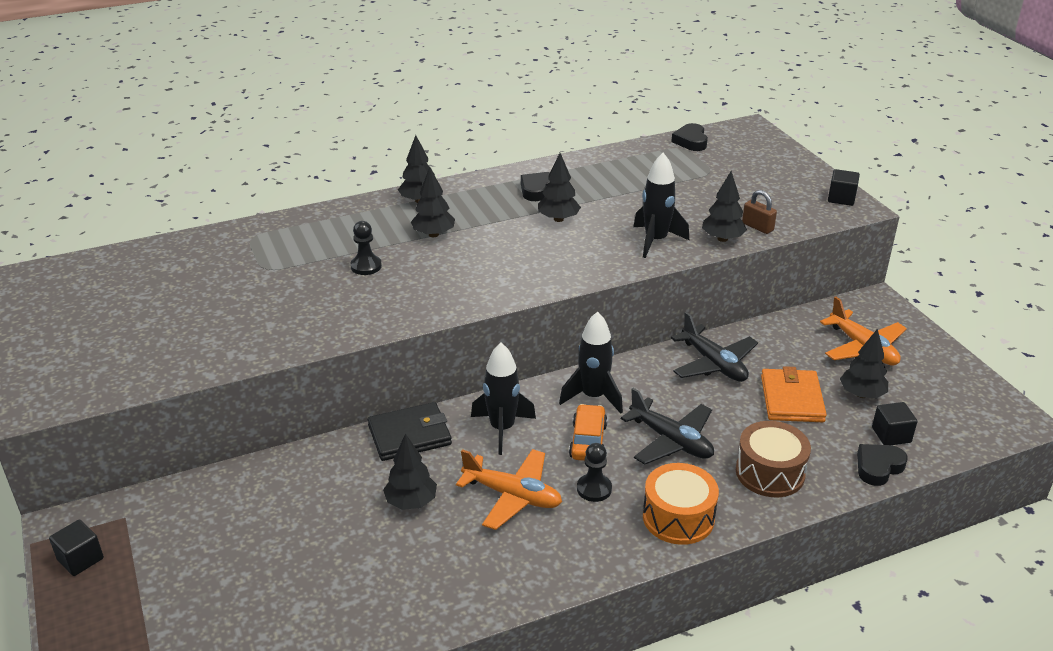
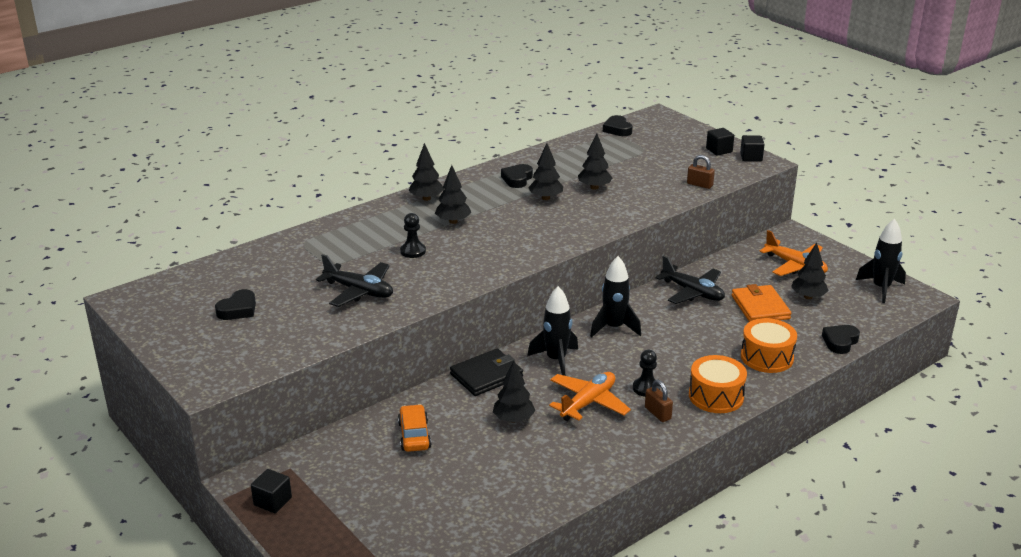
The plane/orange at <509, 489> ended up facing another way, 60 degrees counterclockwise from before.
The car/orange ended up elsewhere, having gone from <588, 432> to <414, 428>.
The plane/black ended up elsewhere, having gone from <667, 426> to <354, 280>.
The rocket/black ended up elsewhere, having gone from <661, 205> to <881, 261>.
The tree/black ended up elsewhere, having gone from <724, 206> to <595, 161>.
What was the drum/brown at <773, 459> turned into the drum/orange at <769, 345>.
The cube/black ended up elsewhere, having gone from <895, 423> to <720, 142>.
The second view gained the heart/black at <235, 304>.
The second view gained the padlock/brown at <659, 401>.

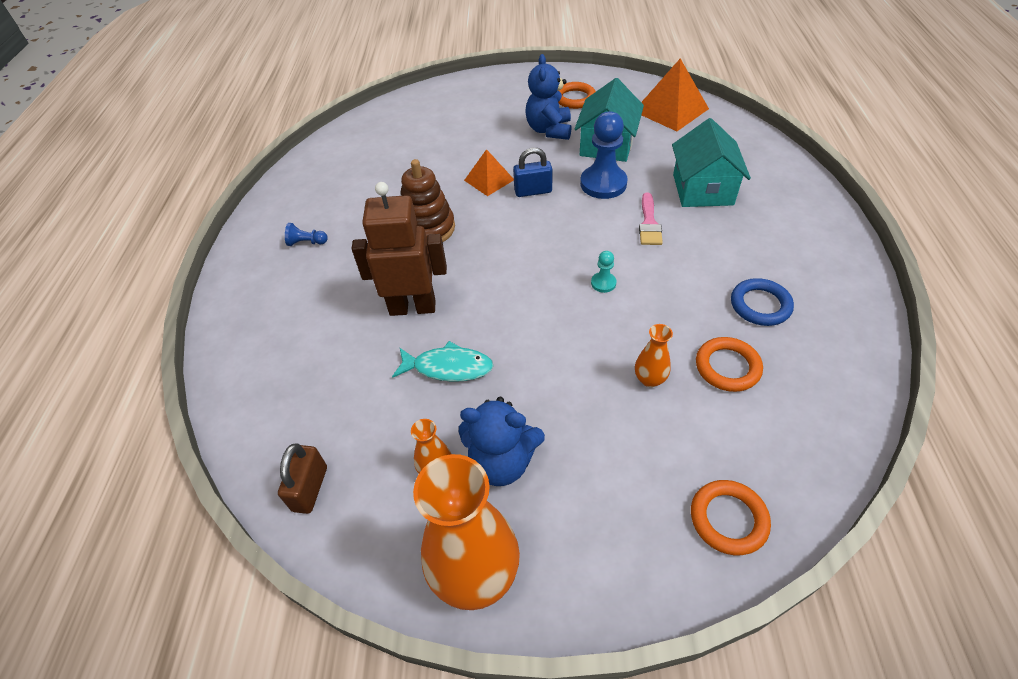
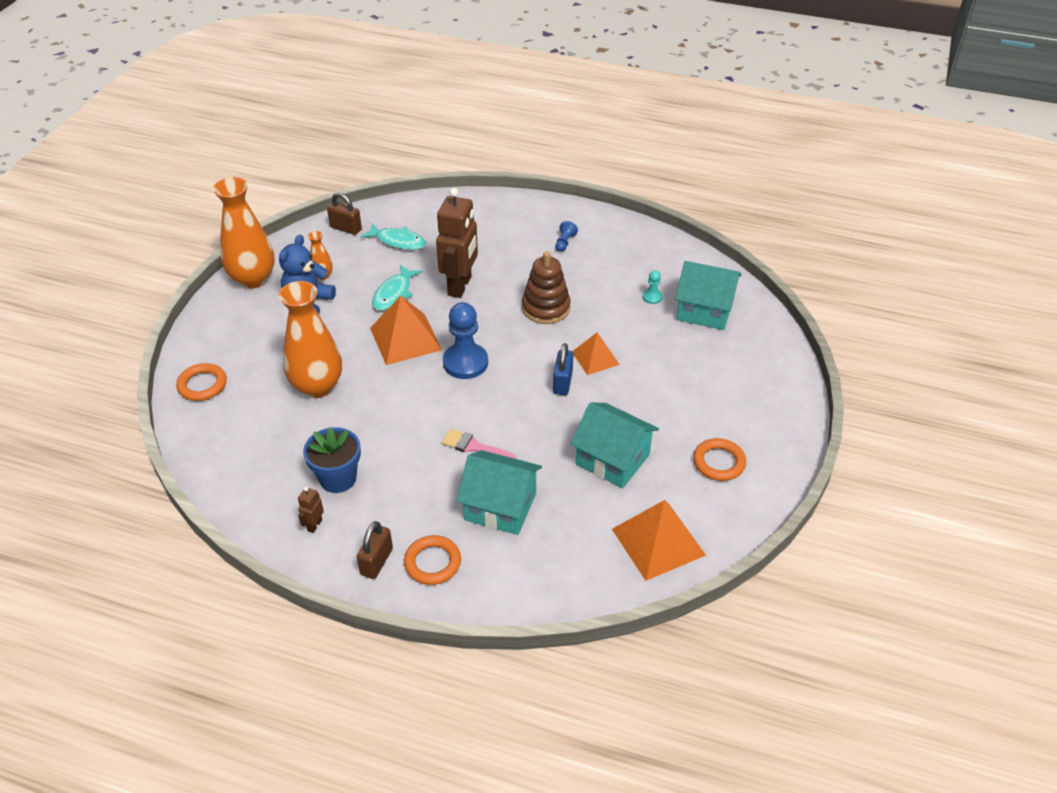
The second view lost the teddy bear/blue at <548, 97>.
The pawn/blue ended up elsewhere, having gone from <604, 155> to <465, 340>.
The pawn/turquoise ended up elsewhere, having gone from <604, 272> to <653, 287>.
The size of the vase/orange at <654, 355> changed by a factor of 2.19.
The ring/orange ended up elsewhere, having gone from <729, 364> to <432, 560>.
Where the ring/blue stood at <762, 302>, the flower pot/blue came to stand at <332, 460>.
The second view gained the robot/brown at <311, 510>.
The second view gained the padlock/brown at <375, 550>.
The second view gained the fish/turquoise at <393, 236>.
The second view gained the pyramid/orange at <406, 330>.
The second view gained the house/turquoise at <708, 295>.

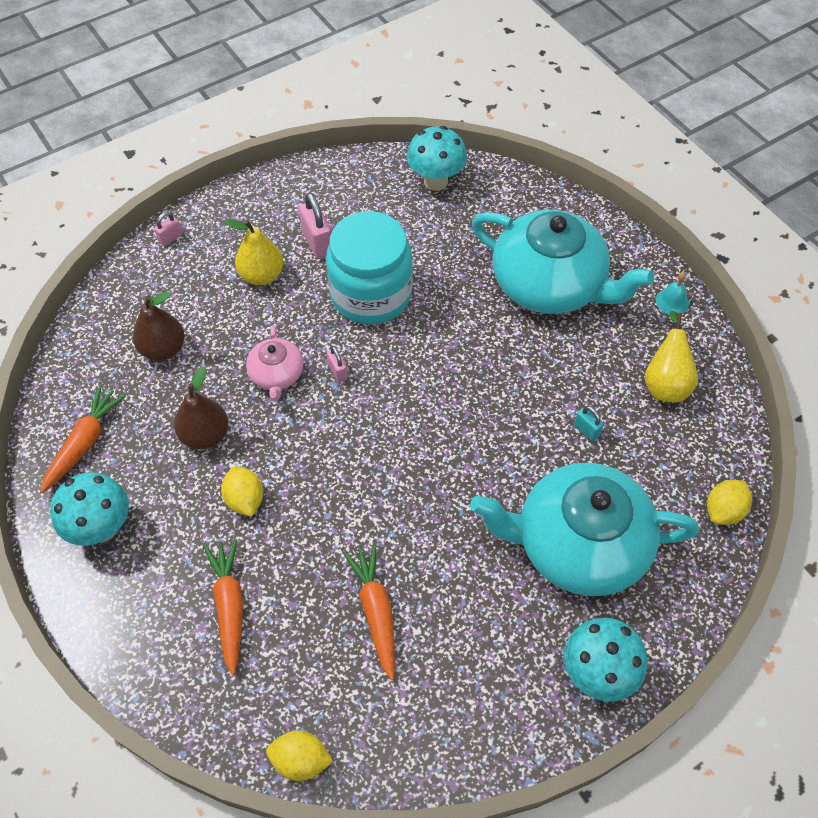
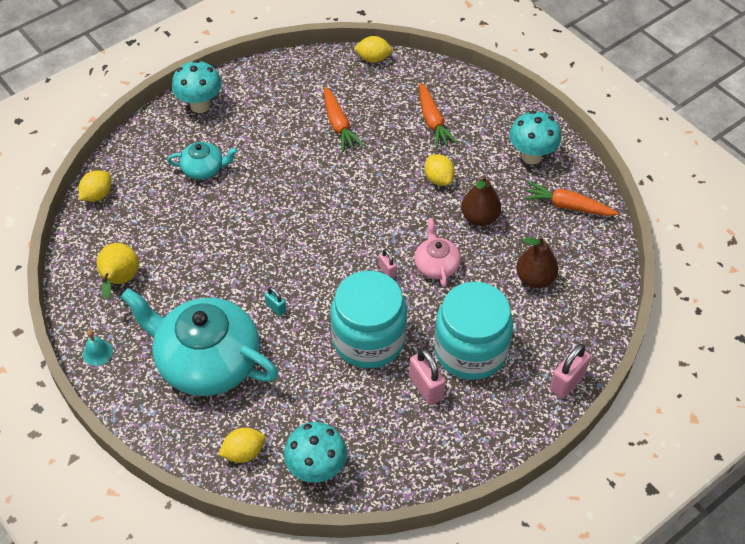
The carrot/orange at <83, 439> ended up facing another way, 90 degrees clockwise from before.
The size of the padlock/pink at <168, 229> changed by a factor of 1.80.
Where the pear/yellow stood at <254, 252>, the jar/turquoise came to stand at <473, 331>.
The size of the teapot/turquoise at <584, 529> changed by a factor of 0.47.
The padlock/turquoise ended up elsewhere, having gone from <589, 423> to <275, 301>.
The second view gained the lemon/yellow at <241, 445>.

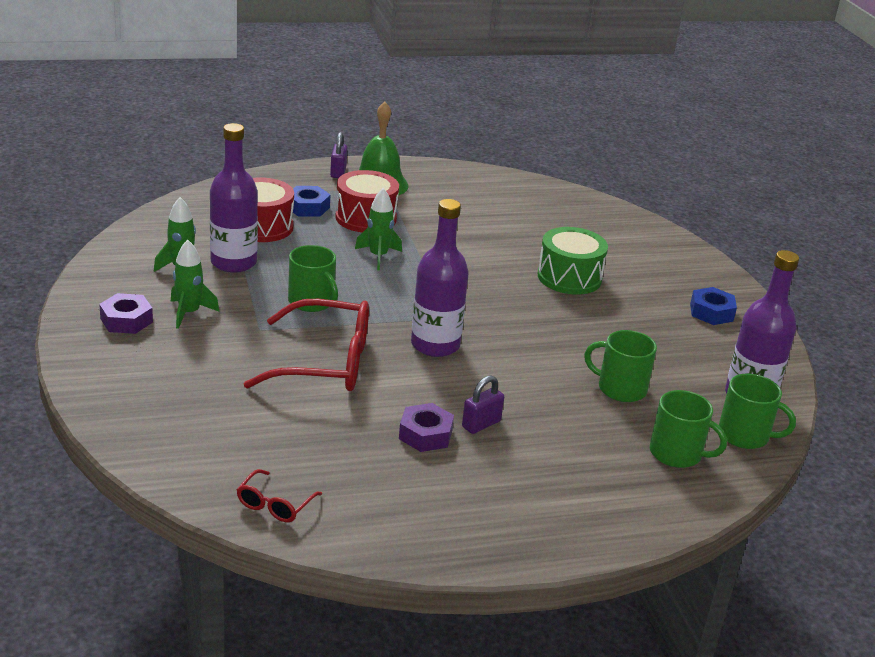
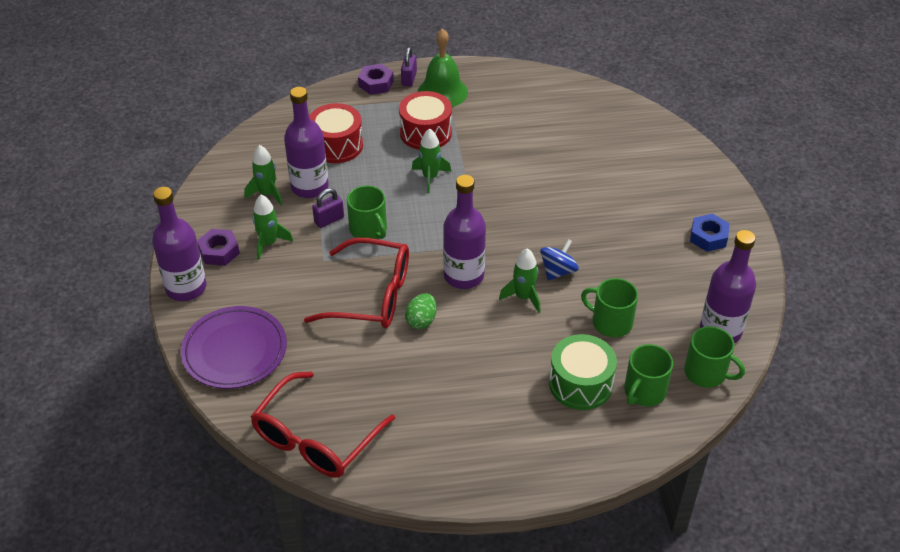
The size of the glasses/red at <279, 495> changed by a factor of 2.17.
The second view lost the nut/blue at <311, 201>.
The nut/purple ended up elsewhere, having gone from <426, 427> to <376, 79>.
The padlock/purple ended up elsewhere, having gone from <483, 405> to <328, 208>.
The drum/green ended up elsewhere, having gone from <572, 261> to <583, 372>.
The mug/green at <688, 429> ended up facing another way, 90 degrees clockwise from before.
The second view gained the bottle/purple at <179, 244>.
The second view gained the plate/purple at <234, 347>.
The second view gained the egg/green at <421, 311>.
The second view gained the rocket/green at <520, 281>.
The second view gained the spinning top/blue at <559, 260>.

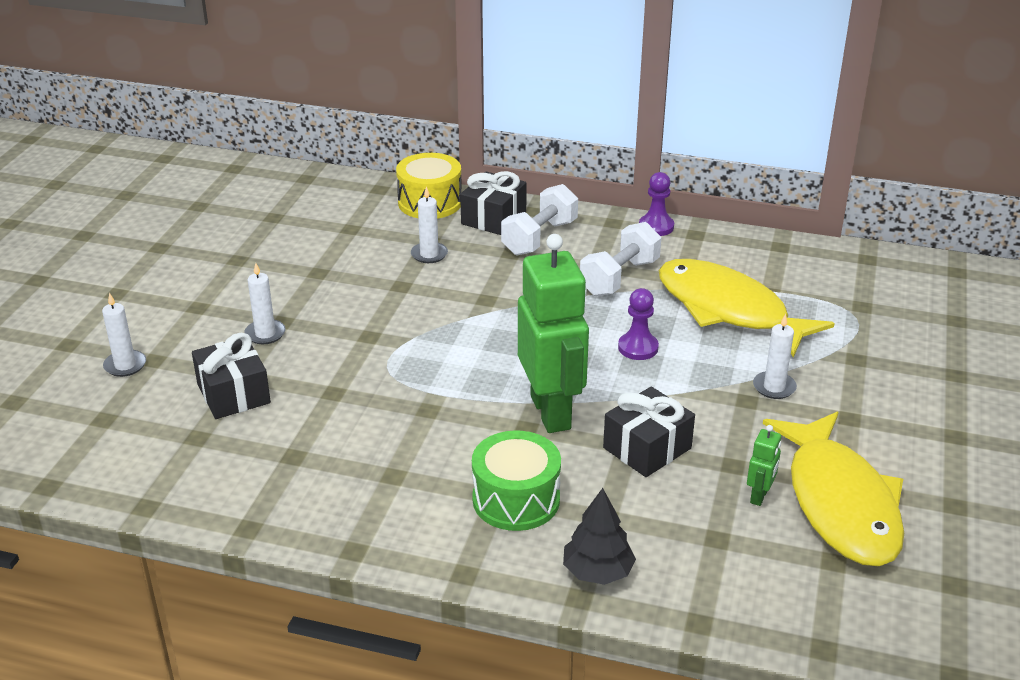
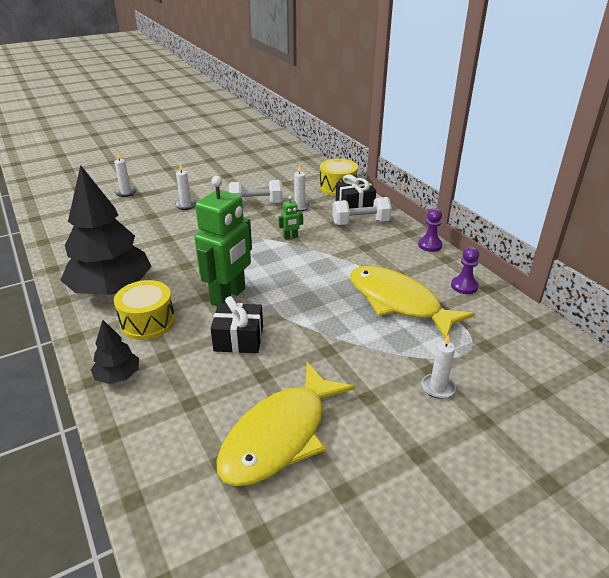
The second view lost the gift/black at <231, 376>.
What was the drum/green at <516, 480> turned into the drum/yellow at <144, 310>.
The dumbbell/white ended up elsewhere, having gone from <620, 259> to <256, 191>.
The pawn/purple ended up elsewhere, having gone from <638, 324> to <465, 270>.
The fish/yellow at <747, 308> ended up facing another way, 45 degrees counterclockwise from before.
The robot/green ended up elsewhere, having gone from <764, 465> to <290, 218>.
The candle/white ended up elsewhere, having gone from <775, 356> to <438, 366>.
The second view gained the tree/black at <106, 230>.

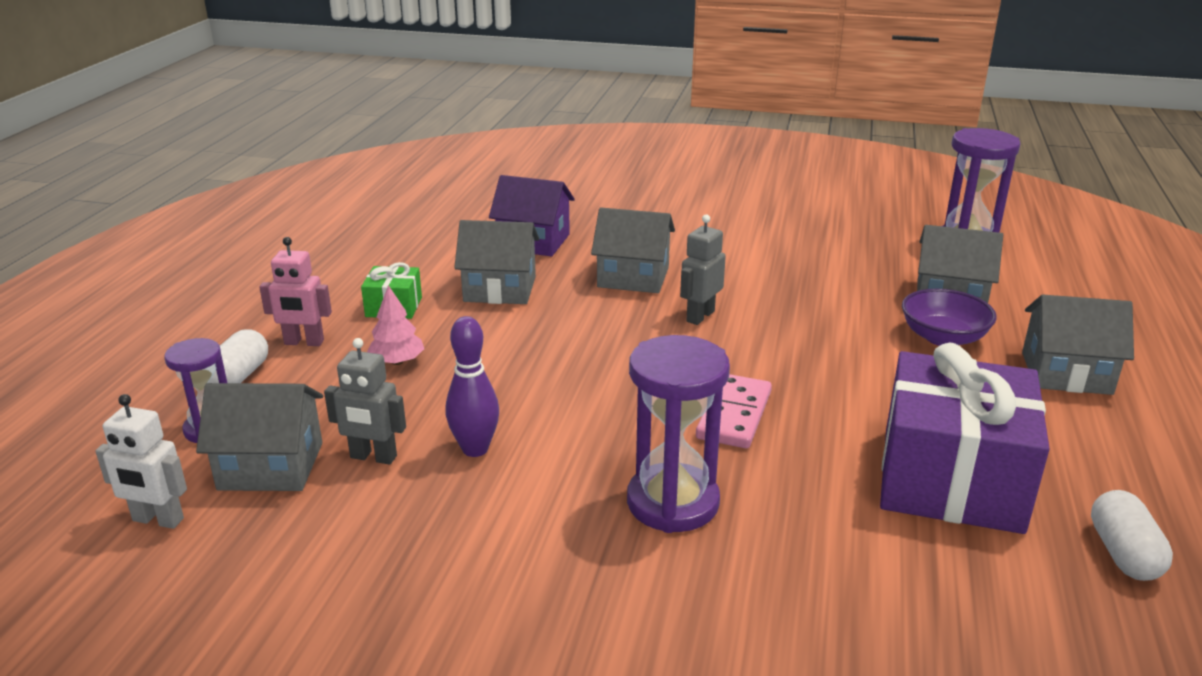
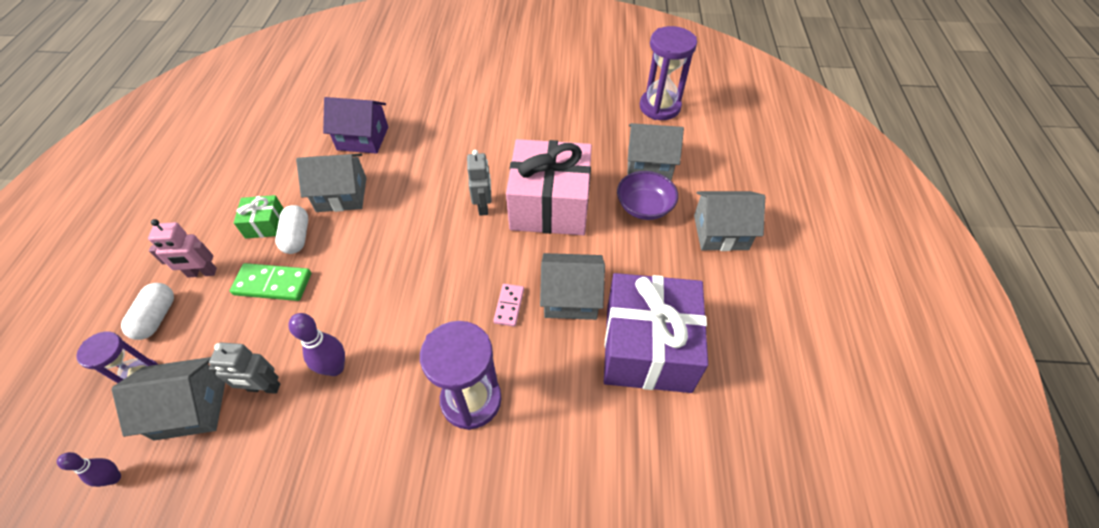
Where the robot/white stood at <141, 461>, the bowling pin/purple came to stand at <89, 469>.
Where the tree/pink stood at <395, 325>, the domino/green came to stand at <270, 282>.
The house/grey ended up elsewhere, having gone from <633, 250> to <572, 286>.
The robot/grey at <703, 269> ended up facing another way, 150 degrees clockwise from before.
The size of the domino/pink at <734, 411> changed by a factor of 0.63.
The capsule/white ended up elsewhere, having gone from <1132, 535> to <291, 229>.
The second view gained the gift/pink at <549, 187>.

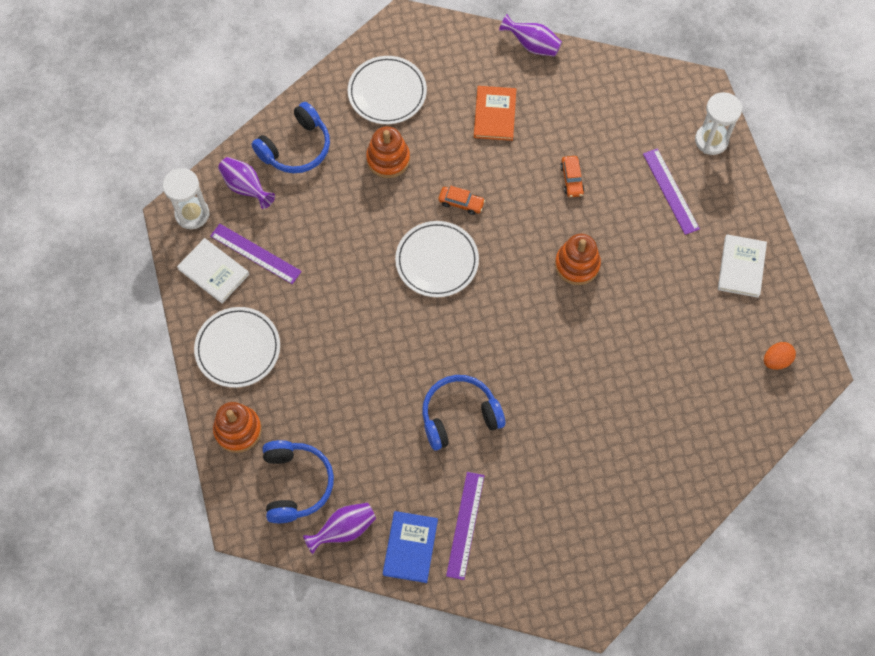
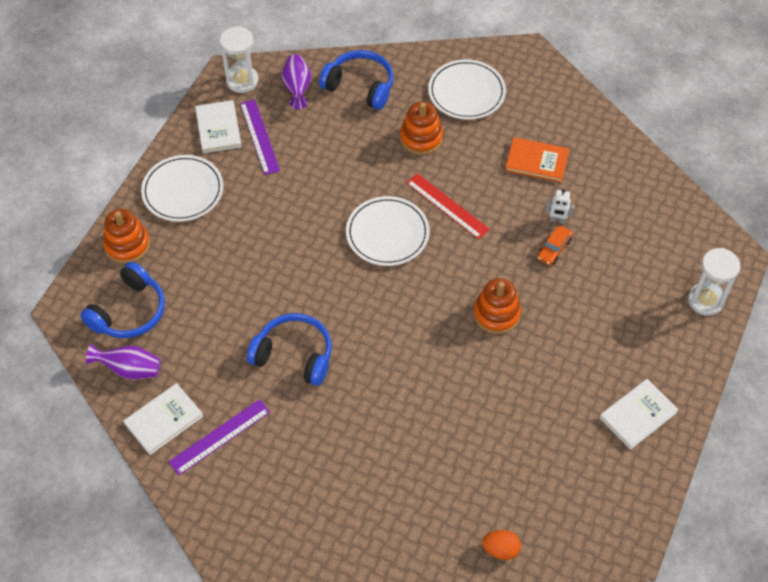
The headphones/blue at <290, 137> ended up facing another way, 150 degrees counterclockwise from before.
What was the book/blue at <410, 547> turned into the book/white at <163, 419>.
Where the car/orange stood at <461, 200>, the ruler/red came to stand at <448, 206>.
The book/orange at <495, 113> ended up facing another way, 60 degrees clockwise from before.
The second view lost the vase/purple at <530, 35>.
The second view lost the ruler/purple at <671, 191>.
The egg/orange ended up elsewhere, having gone from <780, 356> to <501, 545>.
The second view gained the robot/white at <560, 206>.

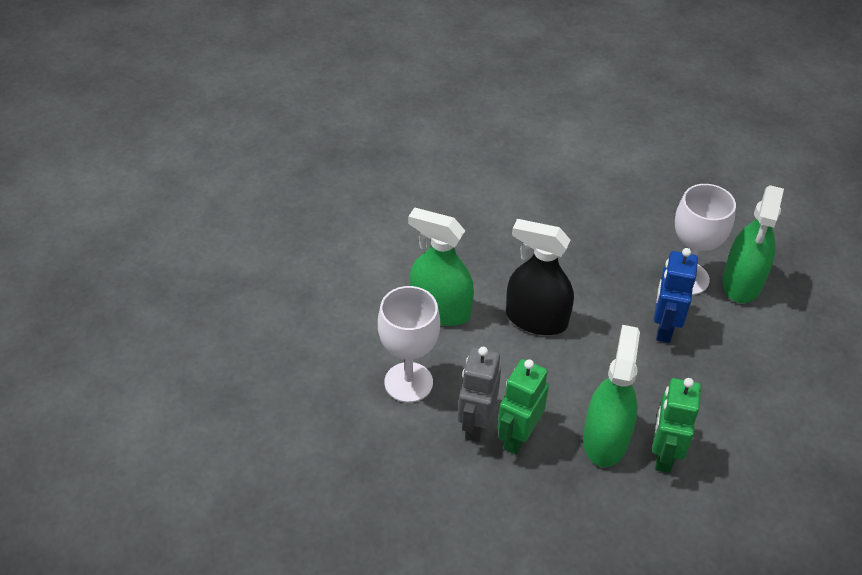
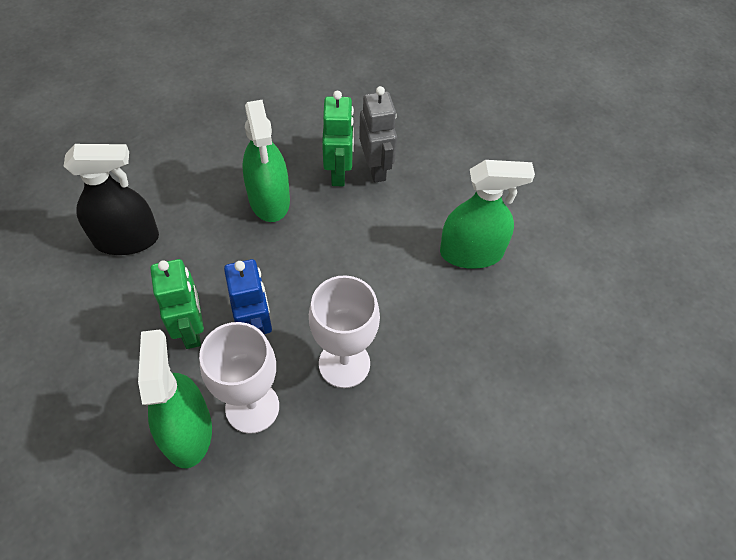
The goblet/white ended up elsewhere, having gone from <409, 344> to <344, 331>.
The spray bottle/black ended up elsewhere, having gone from <540, 277> to <111, 199>.
The robot/green ended up elsewhere, having gone from <676, 425> to <177, 304>.

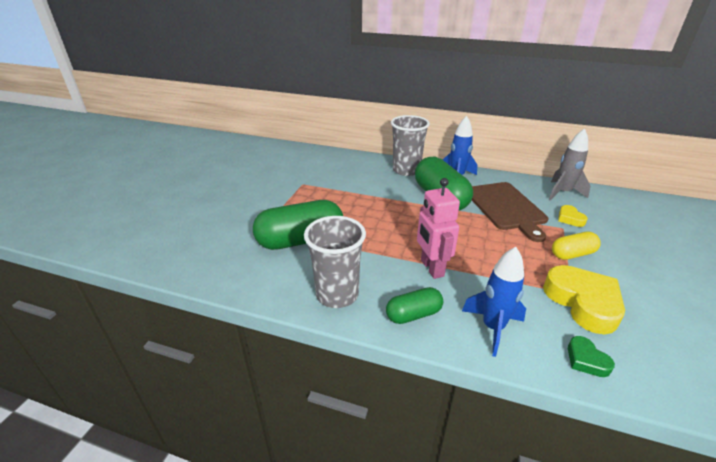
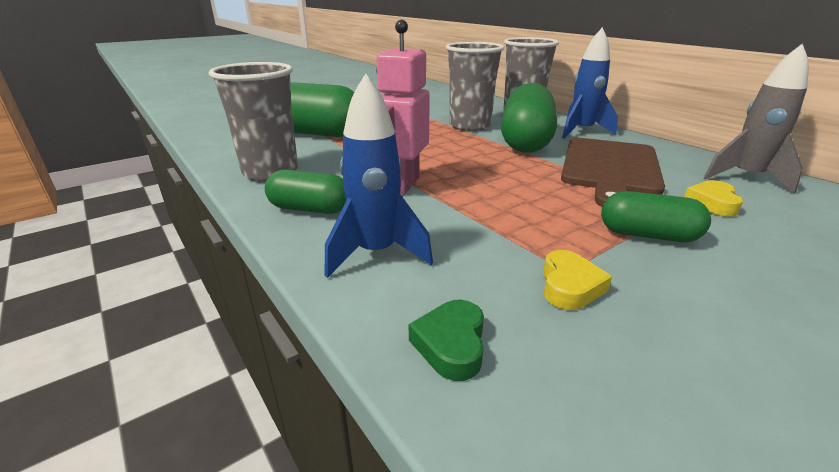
The size of the heart/yellow at <584, 299> changed by a factor of 0.48.
What was the capsule/yellow at <576, 246> turned into the capsule/green at <656, 216>.
The second view gained the cup/grey at <475, 86>.

